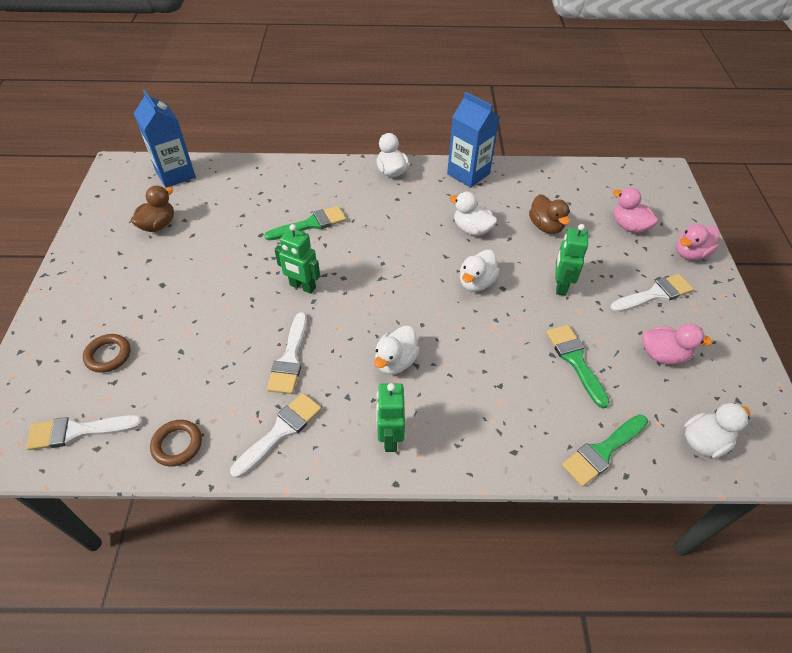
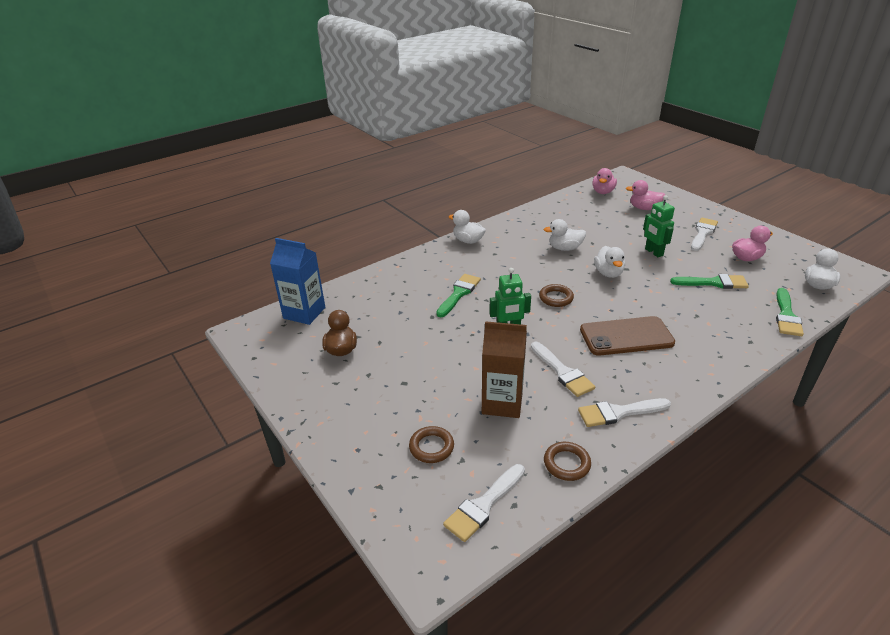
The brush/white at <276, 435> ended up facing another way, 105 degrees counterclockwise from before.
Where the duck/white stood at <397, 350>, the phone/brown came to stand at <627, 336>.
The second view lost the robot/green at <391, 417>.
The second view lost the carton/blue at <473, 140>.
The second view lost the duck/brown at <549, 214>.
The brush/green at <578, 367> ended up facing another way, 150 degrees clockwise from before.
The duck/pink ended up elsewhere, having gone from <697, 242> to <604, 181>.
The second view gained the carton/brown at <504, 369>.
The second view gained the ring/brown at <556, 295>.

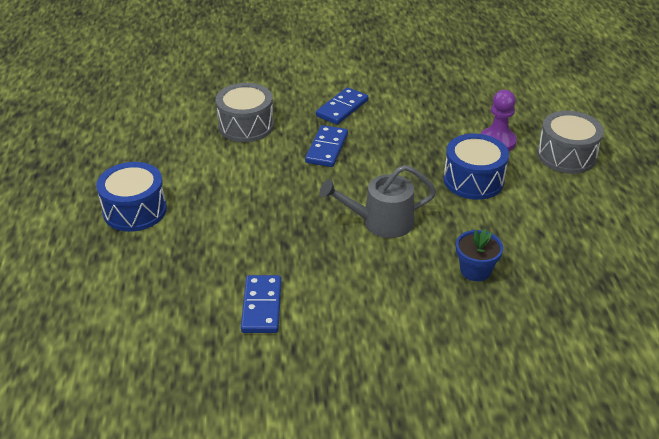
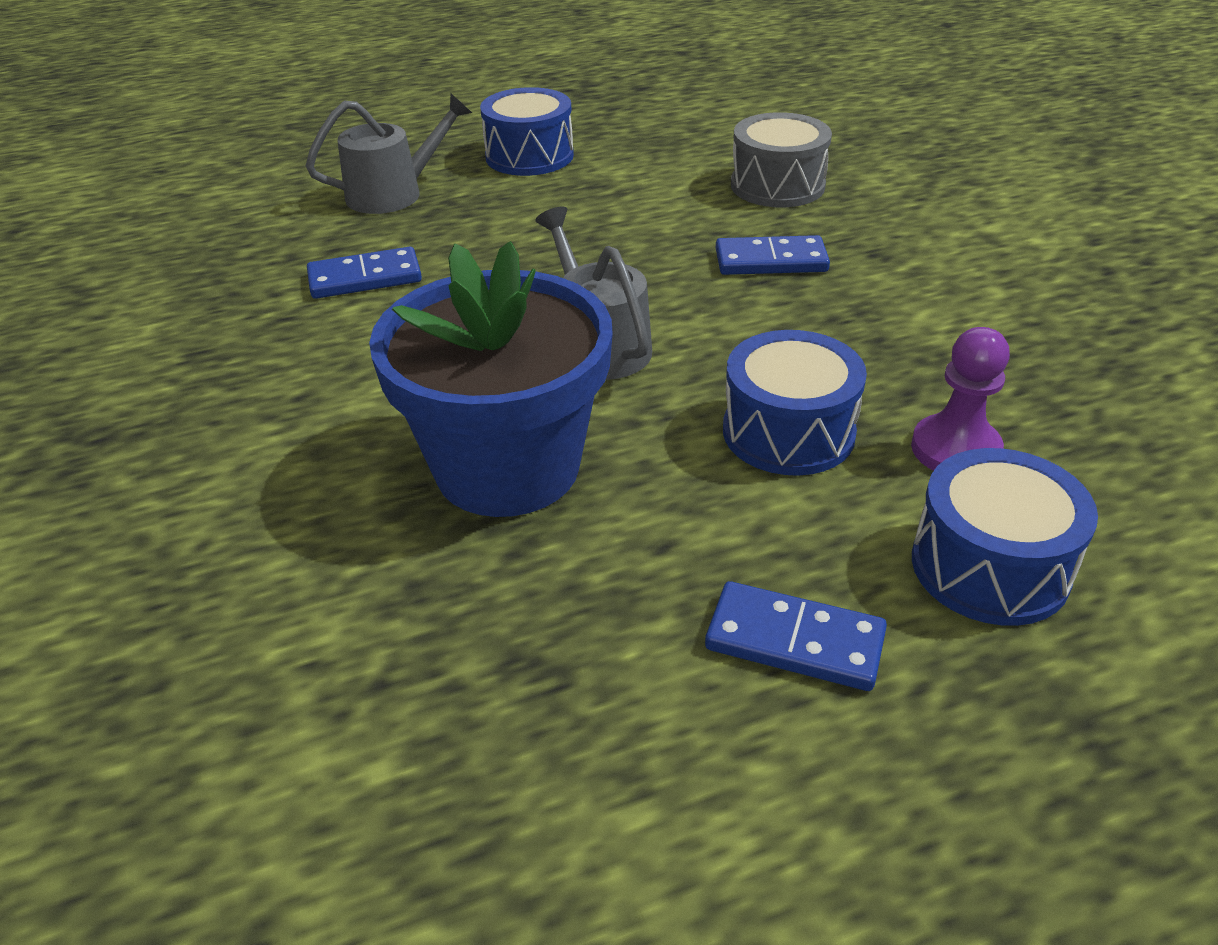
The domino/blue ended up elsewhere, having gone from <342, 106> to <796, 636>.
The size of the flower pot/blue at <479, 255> changed by a factor of 2.38.
What was the drum/grey at <570, 142> turned into the drum/blue at <1005, 537>.
The second view gained the watering can/grey at <389, 154>.

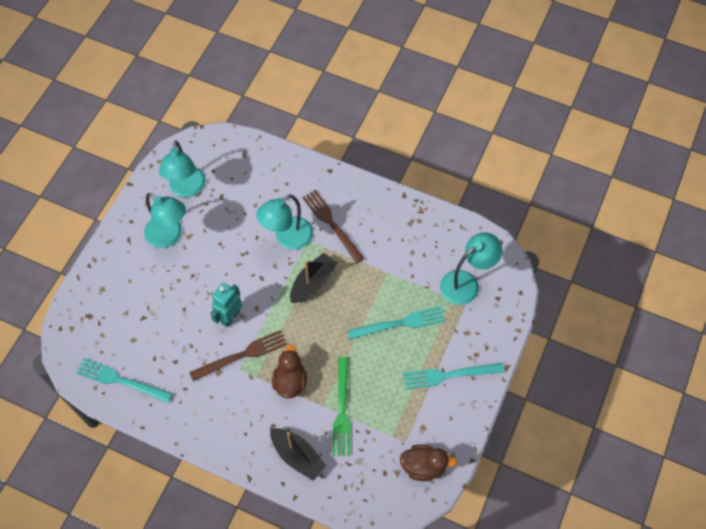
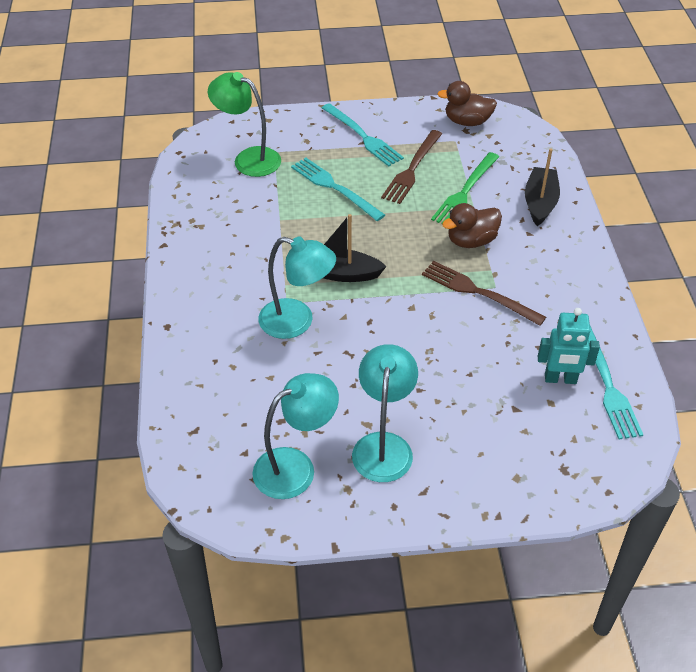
The robot/turquoise ended up elsewhere, having gone from <226, 305> to <569, 346>.
The fork/brown ended up elsewhere, having gone from <333, 227> to <411, 167>.
The fork/green at <341, 406> ended up facing another way, 150 degrees clockwise from before.
The duck/brown at <428, 462> ended up facing another way, 60 degrees counterclockwise from before.
What was the lamp/turquoise at <471, 268> turned into the lamp/green at <244, 124>.

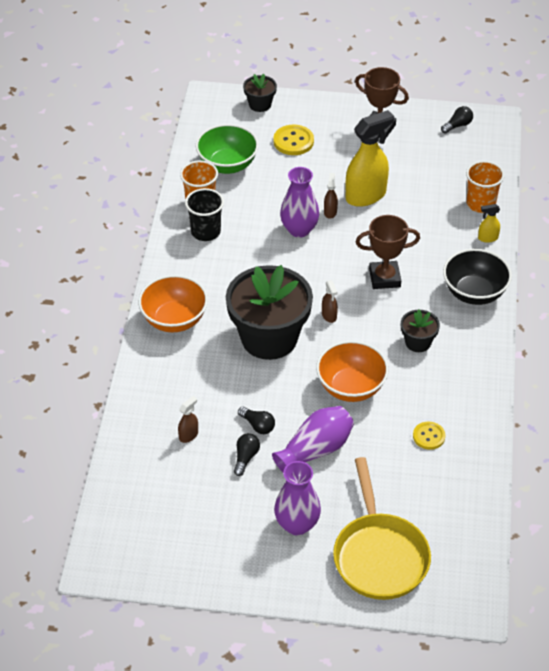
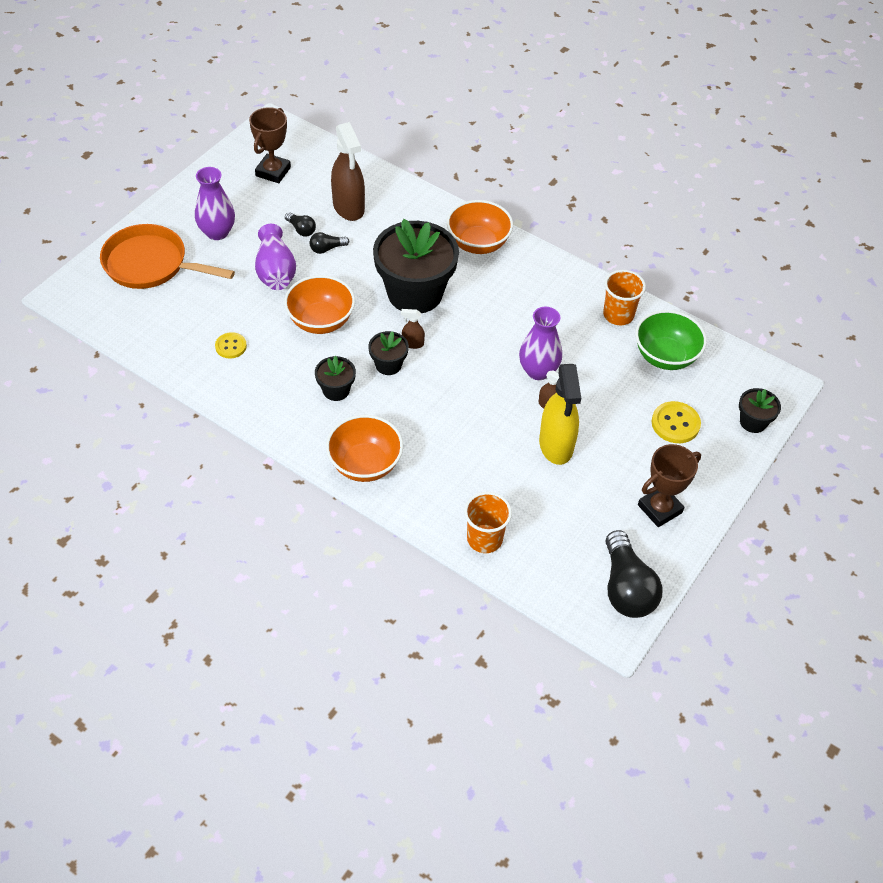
The size of the spray bottle/brown at <188, 419> changed by a factor of 2.25.
The second view lost the cup/black at <204, 214>.
What was the pan/yellow at <382, 528> turned into the pan/orange at <167, 256>.
The trophy/brown ended up elsewhere, having gone from <388, 252> to <270, 145>.
The size of the light bulb/black at <457, 119> changed by a factor of 2.09.
What was the bowl/black at <477, 277> turned into the bowl/orange at <364, 448>.
The second view lost the spray bottle/yellow at <489, 223>.
The second view gained the flower pot/black at <388, 353>.

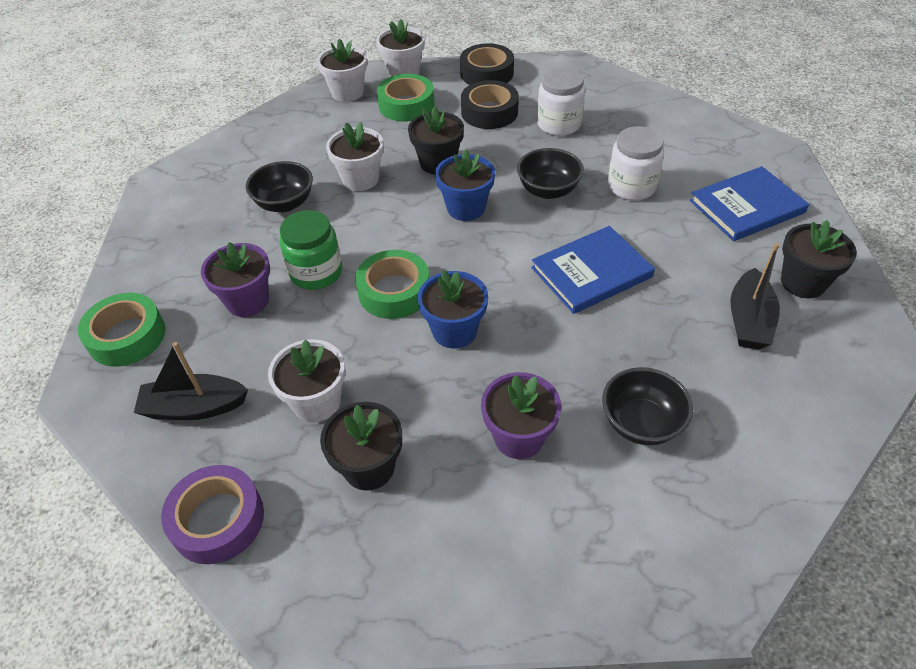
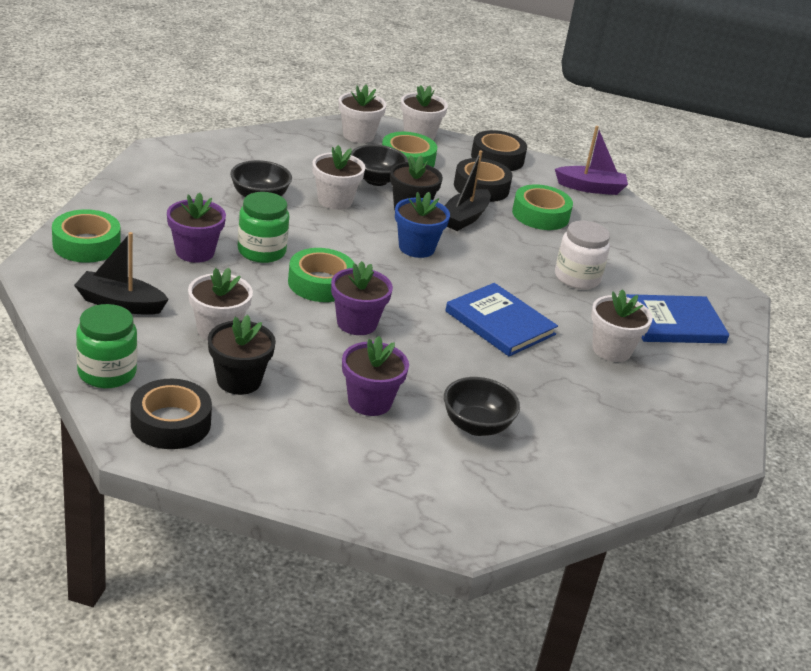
Where the tape/purple stood at <212, 514>, the jar/green came to stand at <106, 346>.
What was the flower pot/blue at <453, 309> turned into the flower pot/purple at <362, 298>.
The bowl/black ended up elsewhere, having gone from <550, 173> to <379, 165>.
The book/blue at <593, 270> ended up facing another way, 60 degrees clockwise from before.
Where the jar/white stood at <561, 101>, the tape/green came to stand at <542, 207>.
The boat/black ended up elsewhere, having gone from <755, 296> to <468, 190>.
The second view lost the flower pot/black at <819, 259>.
The second view gained the tape/black at <171, 414>.
The second view gained the boat/purple at <591, 160>.
The second view gained the flower pot/white at <622, 325>.

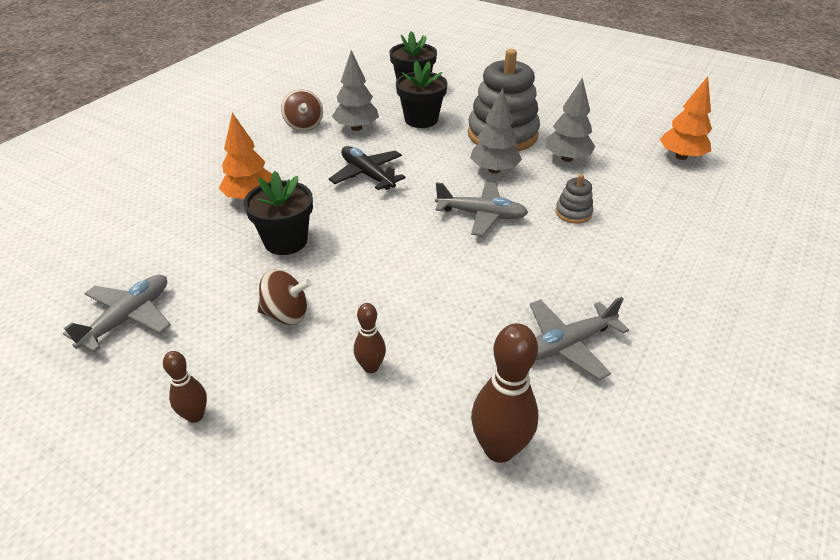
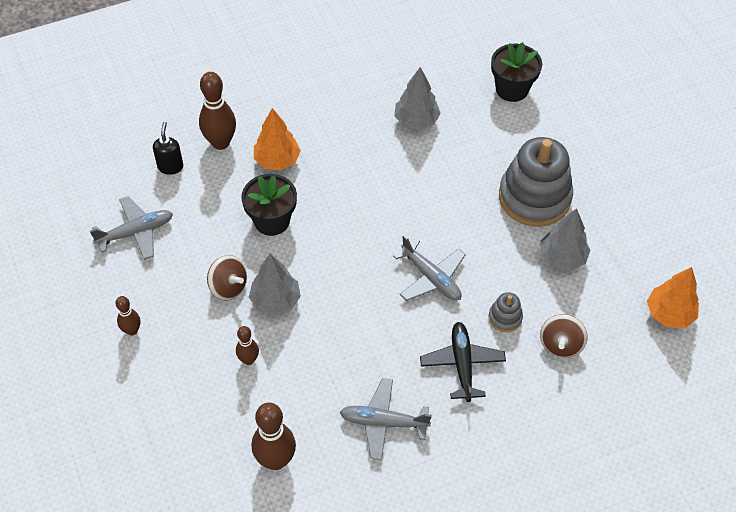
The spinning top/brown ended up elsewhere, having gone from <302, 110> to <564, 336>.
The plane/black ended up elsewhere, having gone from <367, 168> to <463, 362>.
The second view lost the flower pot/black at <421, 94>.
The tree/grey ended up elsewhere, having gone from <496, 131> to <275, 284>.
The second view gained the soap dispenser/black at <168, 148>.
The second view gained the bowling pin/brown at <217, 111>.

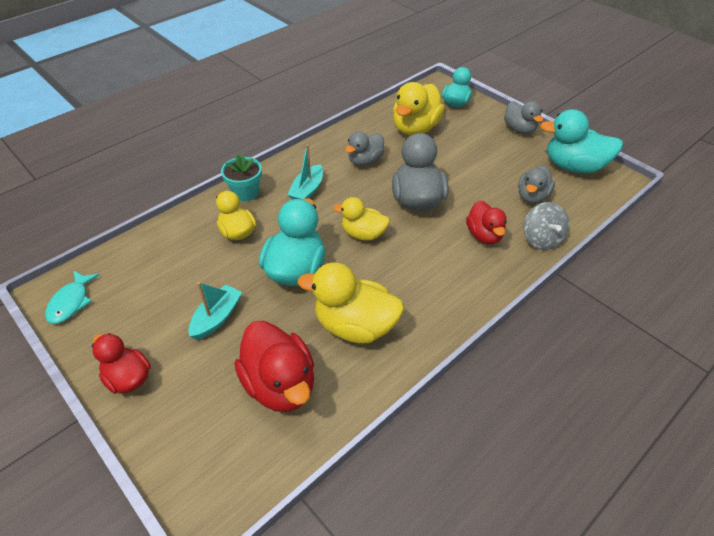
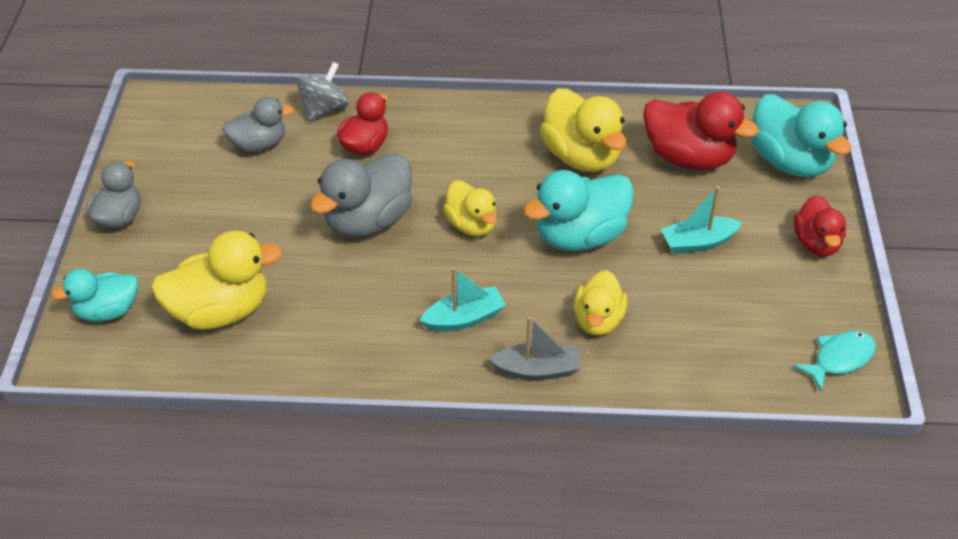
Where the flower pot/turquoise stood at <241, 177>, the boat/grey came to stand at <534, 348>.
The duck/red at <274, 366> ended up facing another way, 105 degrees clockwise from before.
The second view lost the duck/grey at <364, 149>.
The duck/turquoise ended up elsewhere, having gone from <581, 141> to <801, 135>.

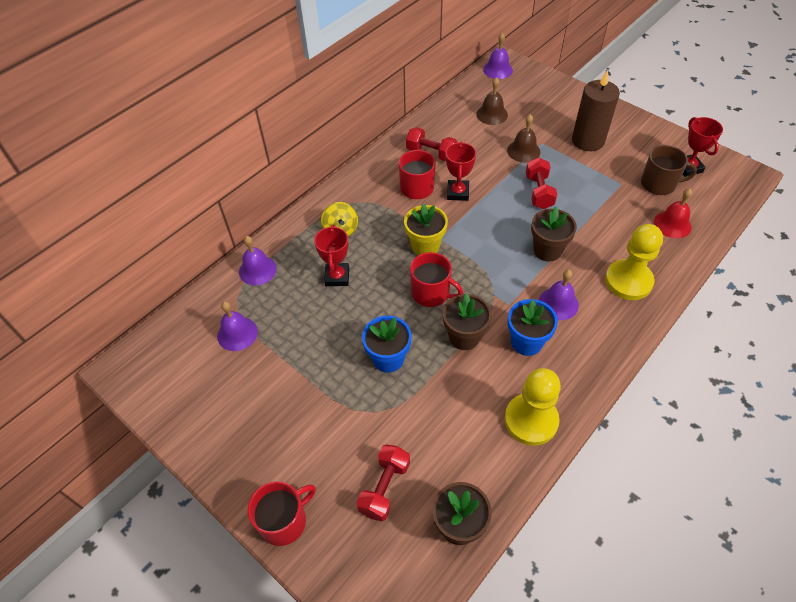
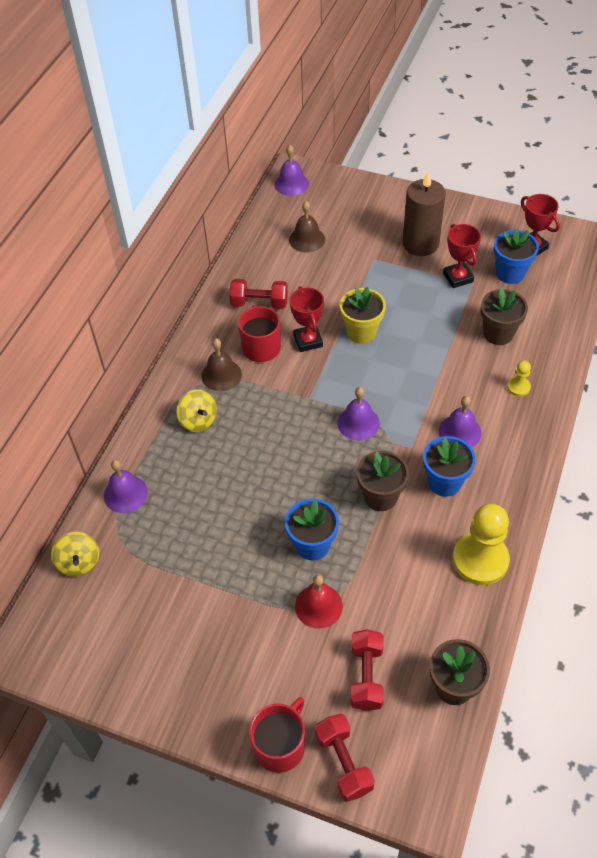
The bell/purple ended up elsewhere, having gone from <237, 326> to <358, 413>.
The trophy/red ended up elsewhere, having gone from <331, 255> to <462, 256>.
The flower pot/yellow ended up elsewhere, having gone from <426, 229> to <363, 315>.
The second view lost the mug/red at <436, 279>.
The bell/brown ended up elsewhere, having gone from <523, 138> to <221, 365>.
The dumbbell/red ended up elsewhere, having gone from <541, 183> to <345, 758>.
The flower pot/brown ended up elsewhere, having gone from <554, 234> to <504, 316>.
The size of the pawn/yellow at <634, 262> changed by a factor of 0.46.
Where the mug/brown stood at <669, 170>, the flower pot/blue came to stand at <516, 256>.
The bell/red ended up elsewhere, having gone from <673, 213> to <319, 602>.
The second view gained the spinning top/yellow at <75, 554>.

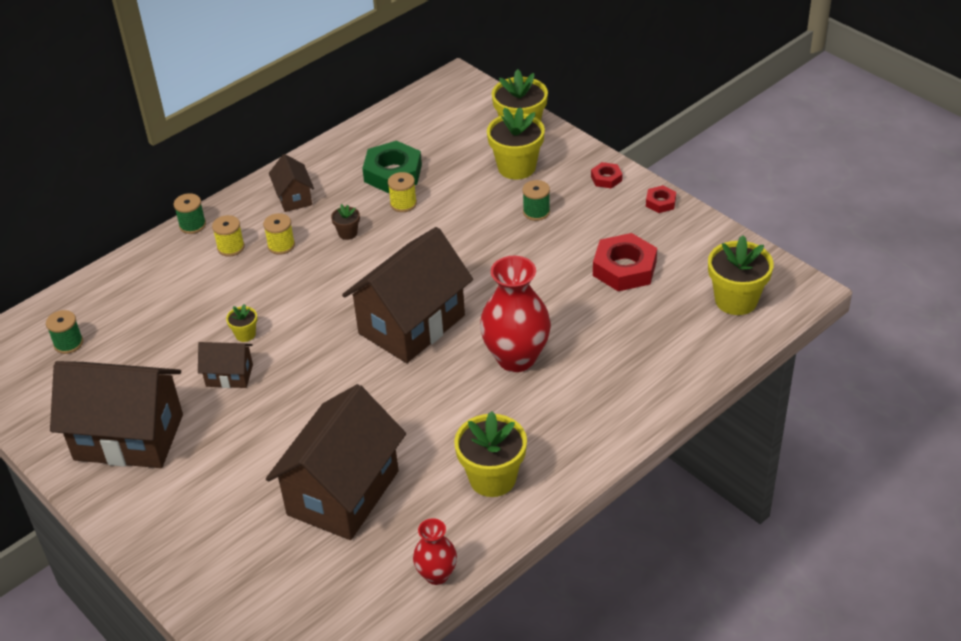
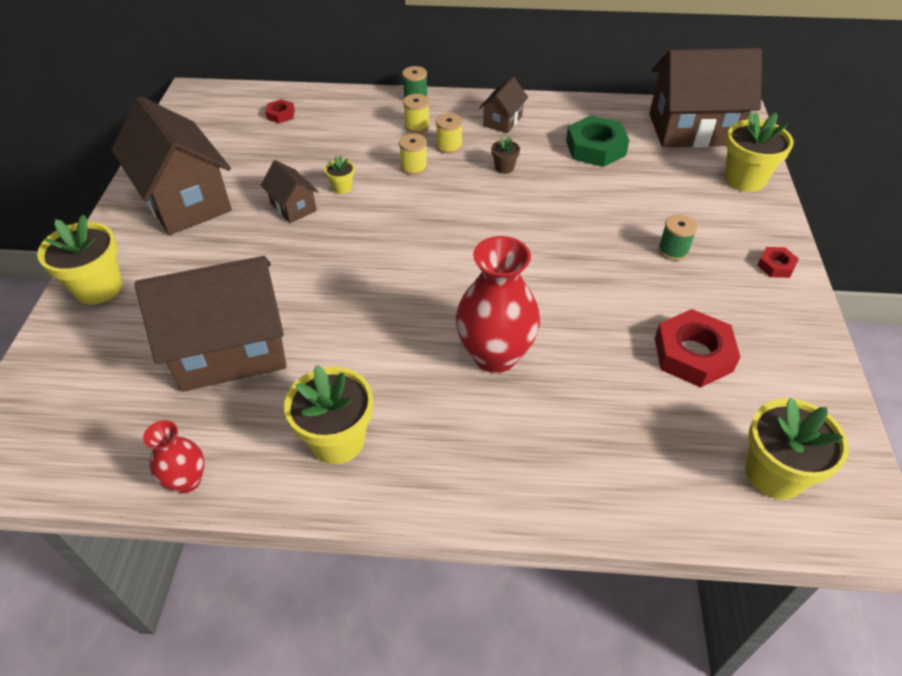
The second view lost the spool/green at <64, 332>.
The house/brown ended up elsewhere, having gone from <407, 295> to <705, 98>.
The spool/yellow ended up elsewhere, having gone from <402, 192> to <413, 154>.
The flower pot/yellow ended up elsewhere, having gone from <516, 143> to <79, 259>.
The nut/red ended up elsewhere, having gone from <661, 199> to <280, 111>.

